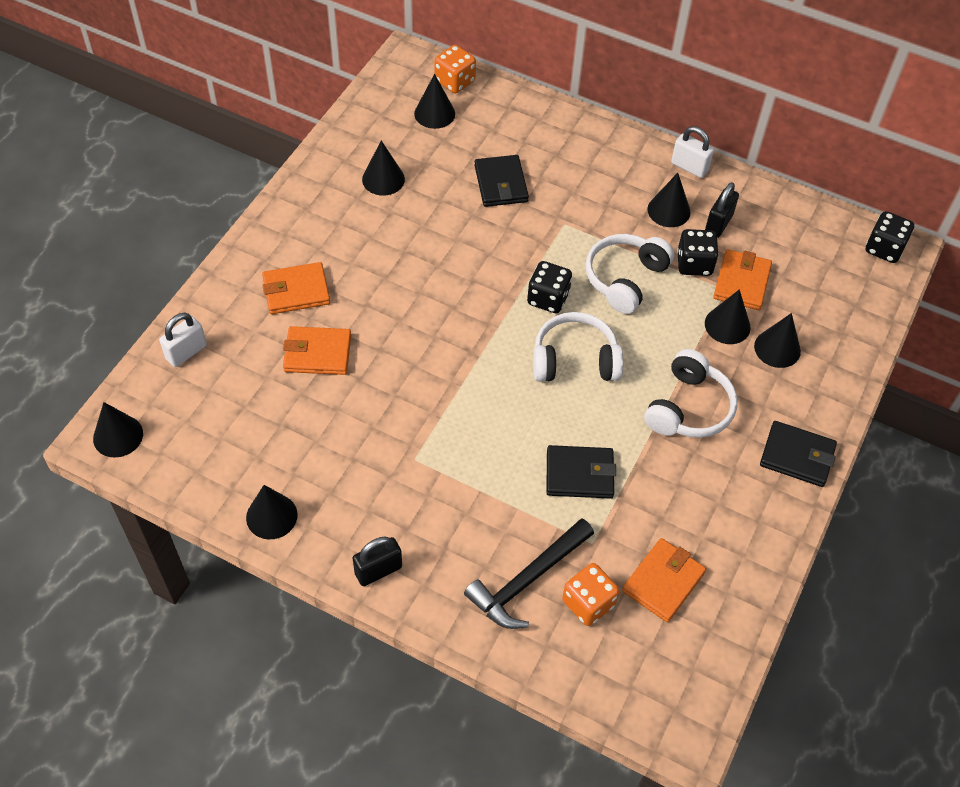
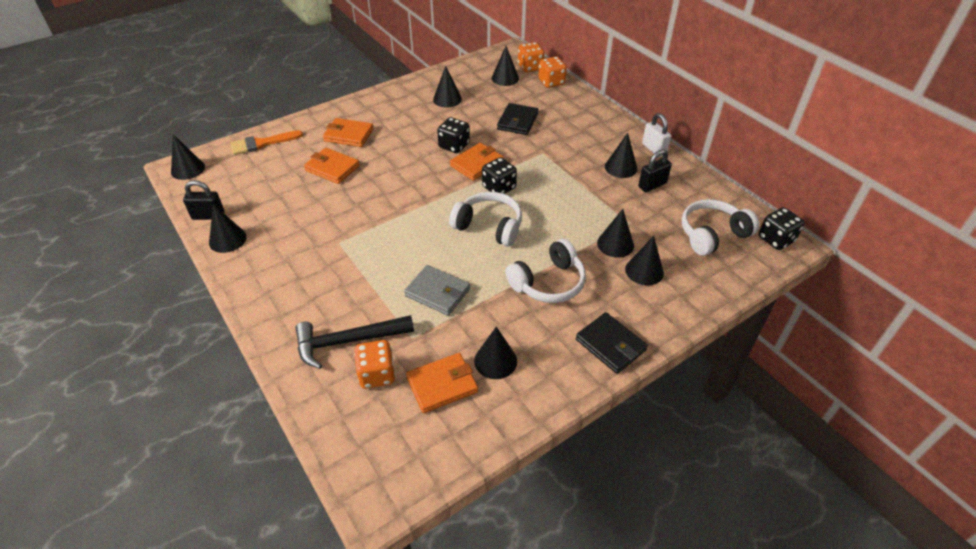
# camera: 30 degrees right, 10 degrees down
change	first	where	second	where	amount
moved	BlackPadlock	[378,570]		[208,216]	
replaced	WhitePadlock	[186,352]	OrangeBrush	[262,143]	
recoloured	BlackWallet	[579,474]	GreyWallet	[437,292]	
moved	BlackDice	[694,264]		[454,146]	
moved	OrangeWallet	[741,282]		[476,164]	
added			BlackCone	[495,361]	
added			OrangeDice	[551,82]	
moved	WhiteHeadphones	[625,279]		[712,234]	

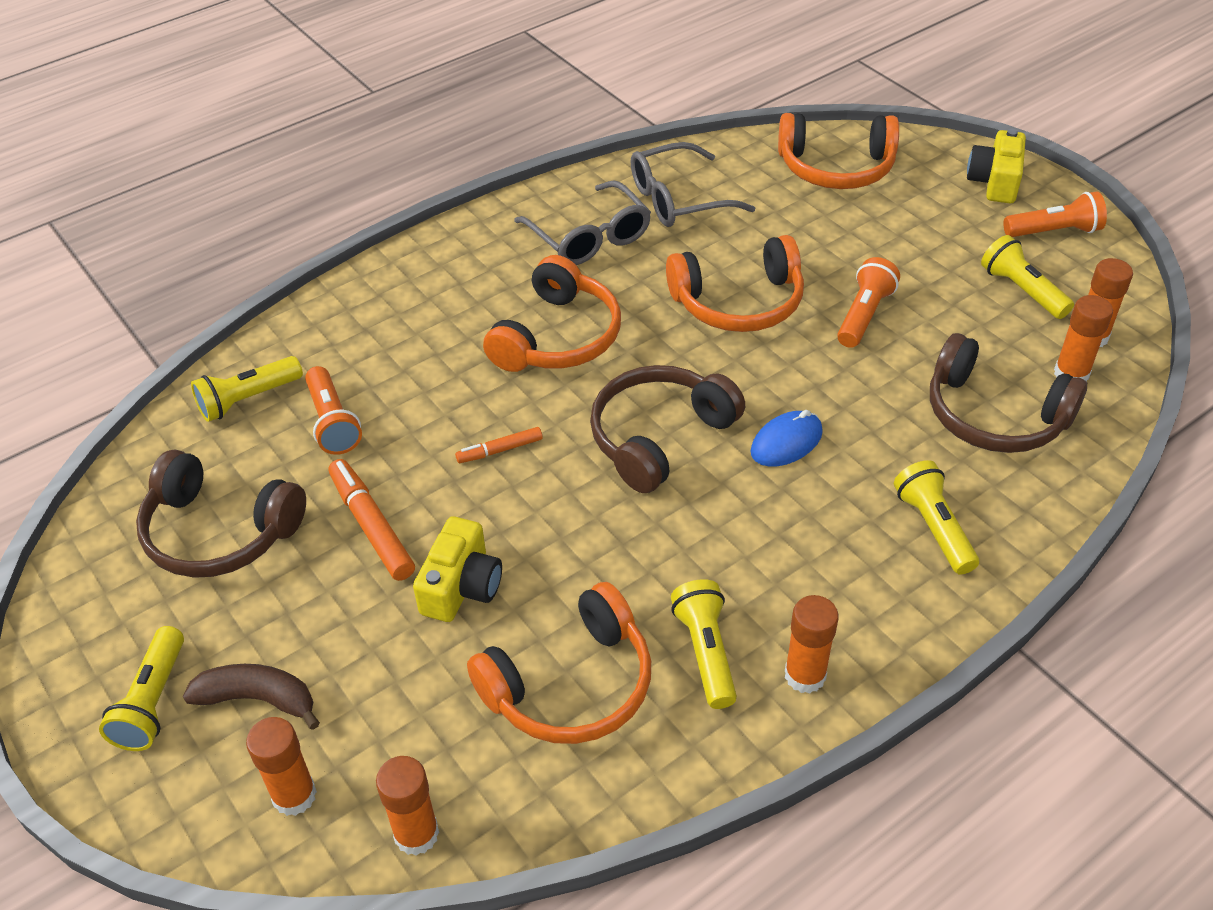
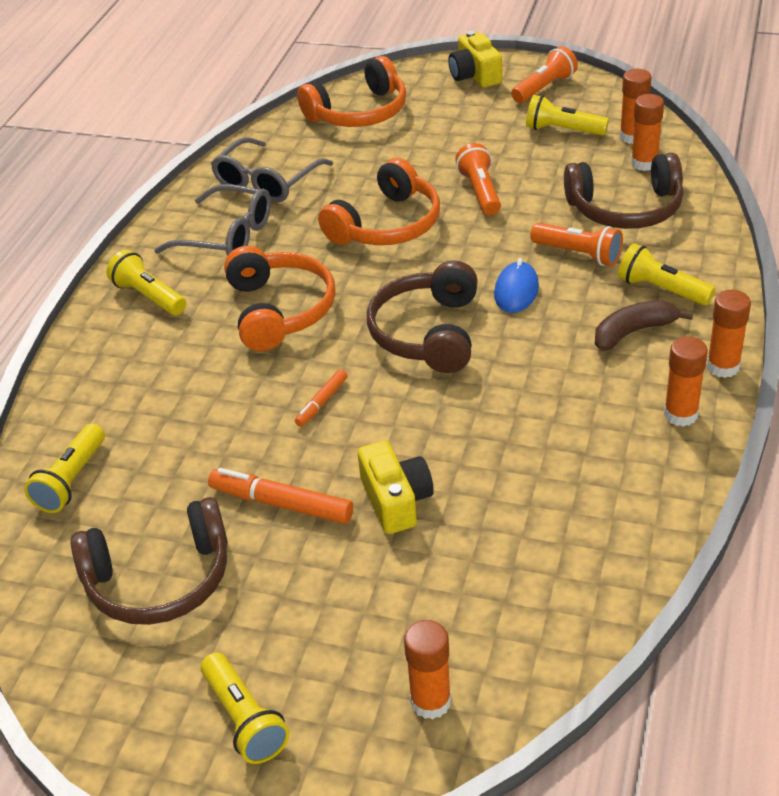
# camera: 35 degrees left, 5 degrees down
change	first	where	second	where	amount
moved	YellowFlashlight	[705,652]		[148,296]	
moved	OrangeFlashlight	[333,423]		[579,254]	
moved	BrownBanana	[258,699]		[633,332]	
moved	OrangeGlueStick	[416,834]		[723,366]	
removed	OrangeHeadphones	[571,685]			

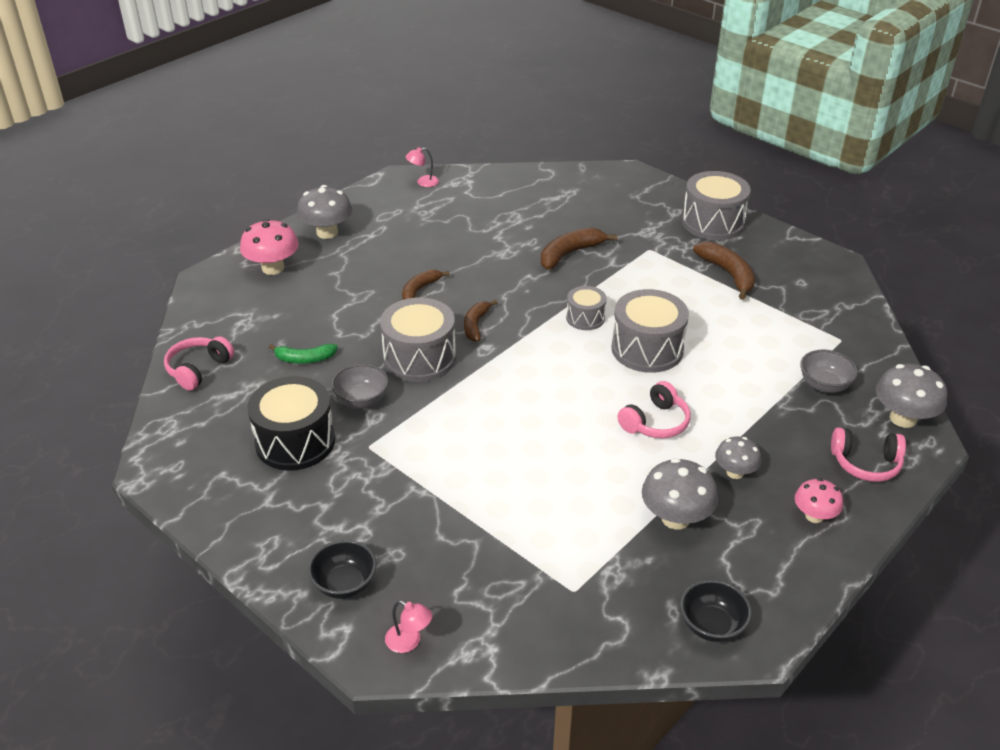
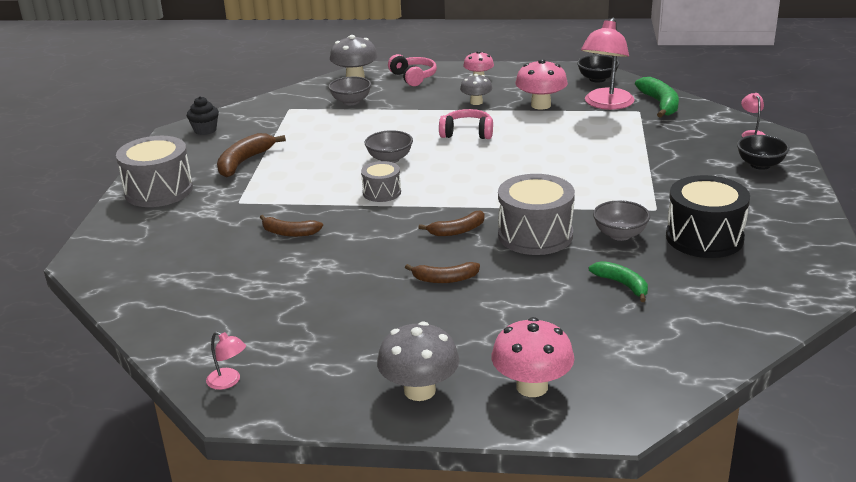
# camera: 125 degrees left, 10 degrees down
change	first	where	second	where	amount
added			BlackCupcake	[205,130]	
resized	BrownBanana	[570,254]		[289,233]	x0.66
replaced	GreyDrum	[647,349]	GreyBowl	[389,159]	
recoloured	GreyMushroom	[675,518]	PinkMushroom	[541,105]	
added			PinkLamp	[606,104]	
added			GreenBanana	[660,104]	
removed	PinkHeadphones	[198,369]			

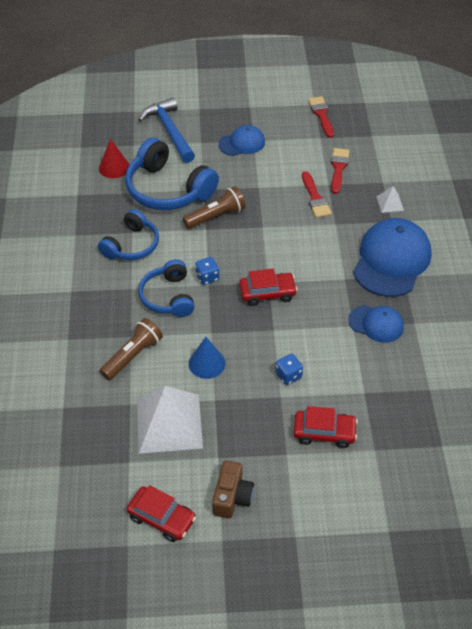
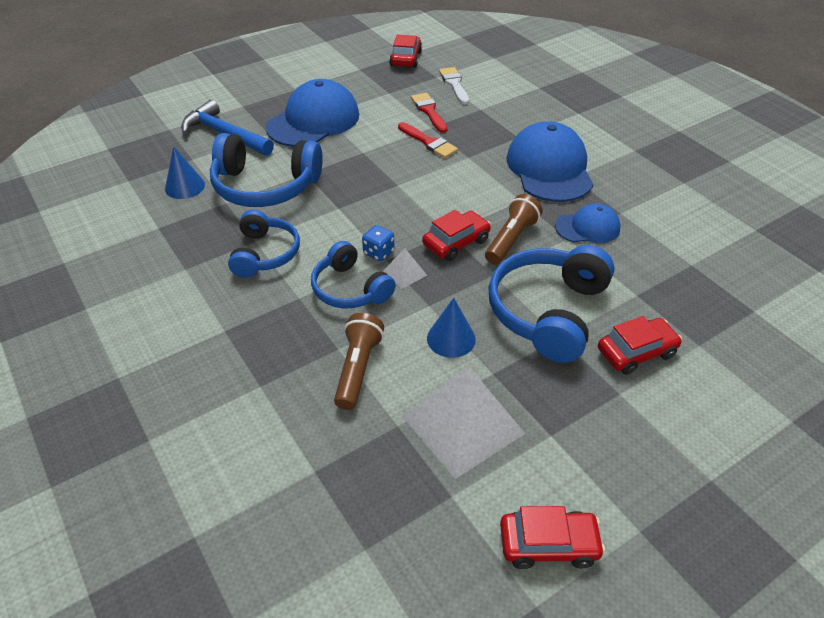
# camera: 30 degrees left, 5 degrees down
change	first	where	second	where	amount
recoloured	RedCone	[114,167]	BlueCone	[185,186]	
resized	BlueCap	[242,143]		[313,121]	x1.83
moved	WhitePyramid	[390,203]		[404,273]	
added			RedCar	[406,58]	
added			WhiteBrush	[454,84]	
moved	BrownFlashlight	[216,216]		[511,239]	
replaced	BlueDice	[288,375]	BlueHeadphones	[548,312]	
removed	BrownCamera	[232,497]			
removed	RedBrush	[321,115]			

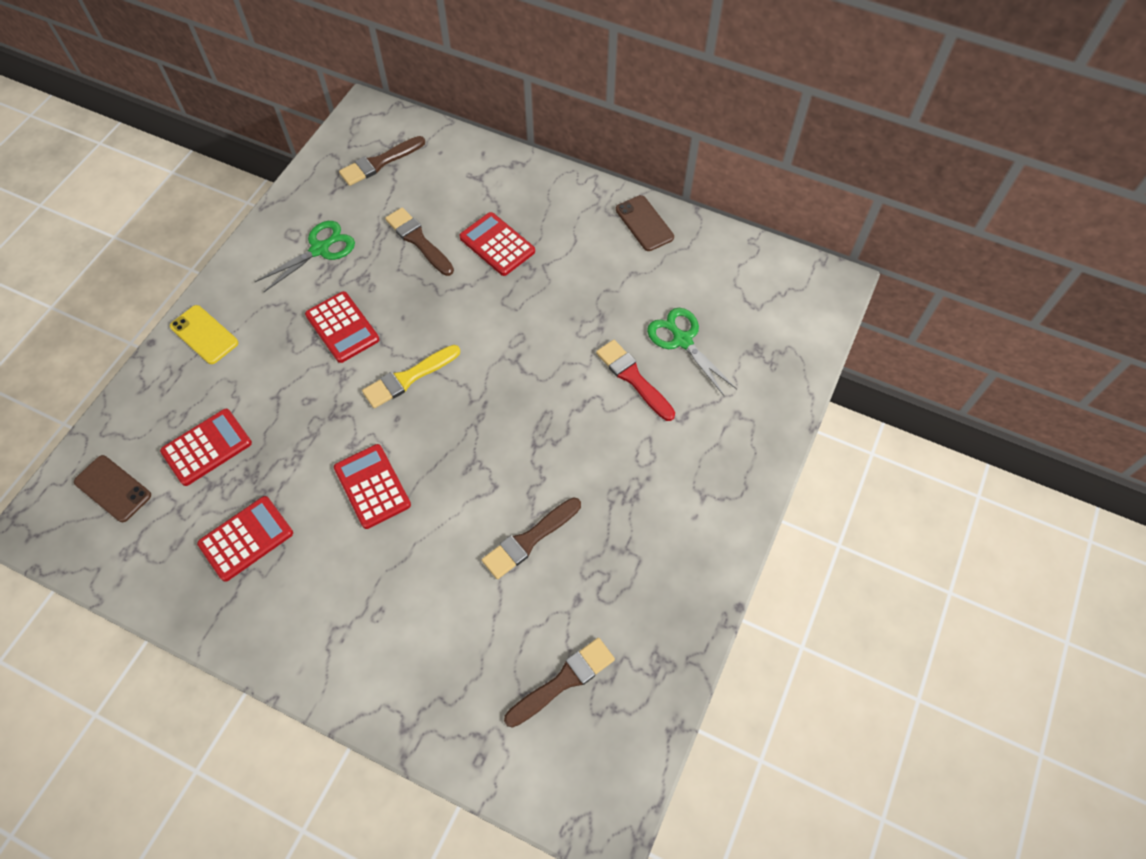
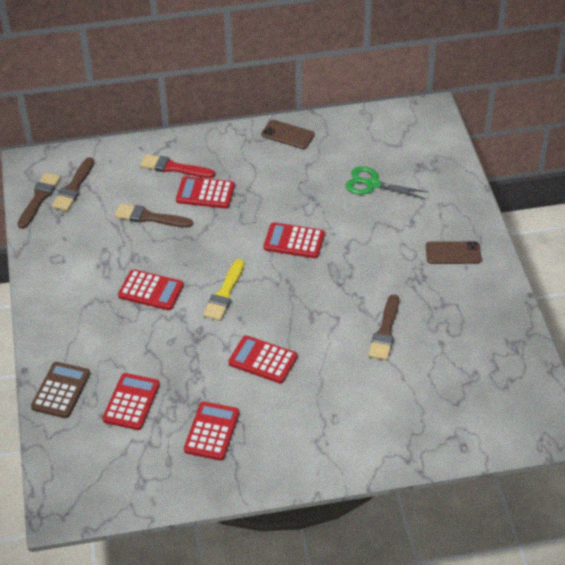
# camera: 35 degrees left, 15 degrees down
change	first	where	second	where	amount
moved	BrownBrush	[563,681]		[39,198]	
added			BrownCalculator	[61,390]	
moved	RedBrush	[633,378]		[174,168]	
added			RedCalculator	[294,241]	
moved	BrownPhone	[113,488]		[453,253]	
removed	YellowPhone	[204,335]			
removed	GreenScissors	[320,249]			

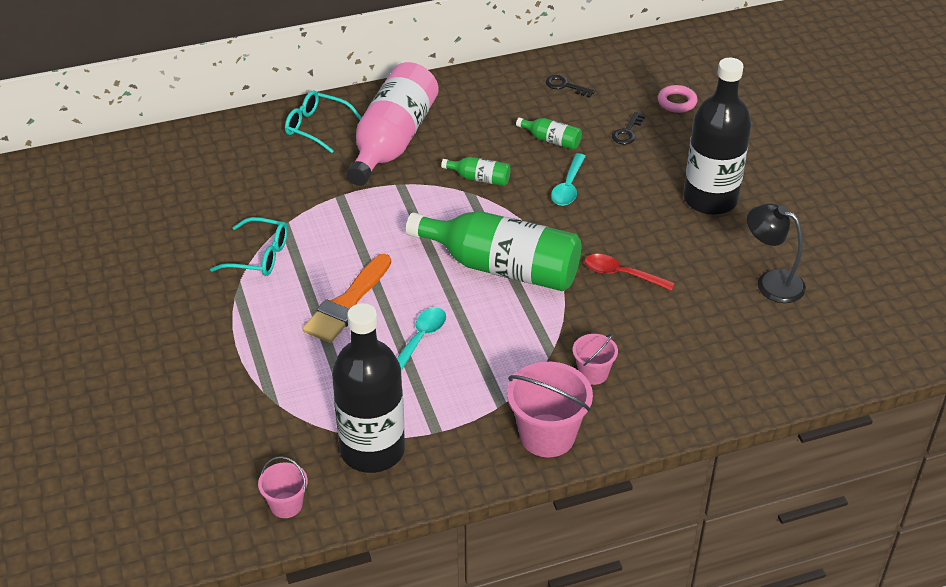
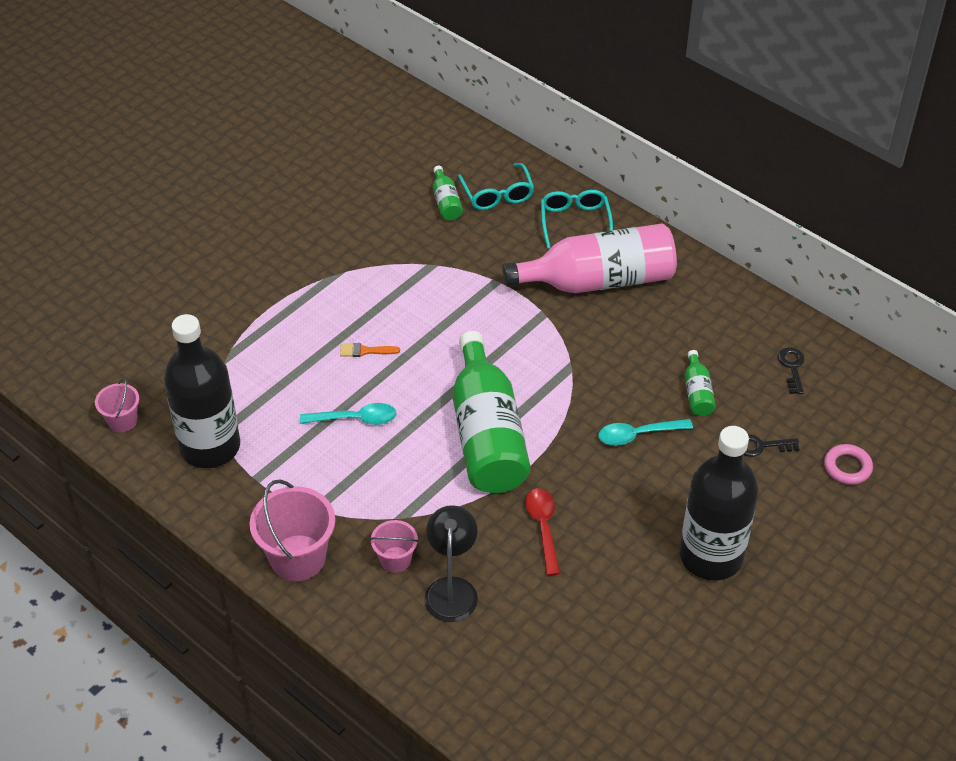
# camera: 60 degrees right, 5 degrees up
change	first	where	second	where	amount
resized	OrangeBrush	[347,303]		[365,351]	x0.46
moved	BlackLamp	[771,282]		[451,589]	
moved	GreenBottle	[480,178]		[446,202]	
moved	TurquoiseGlasses	[258,256]		[497,194]	

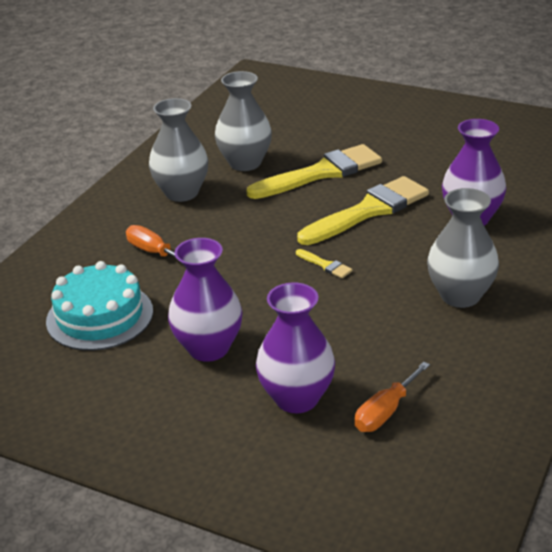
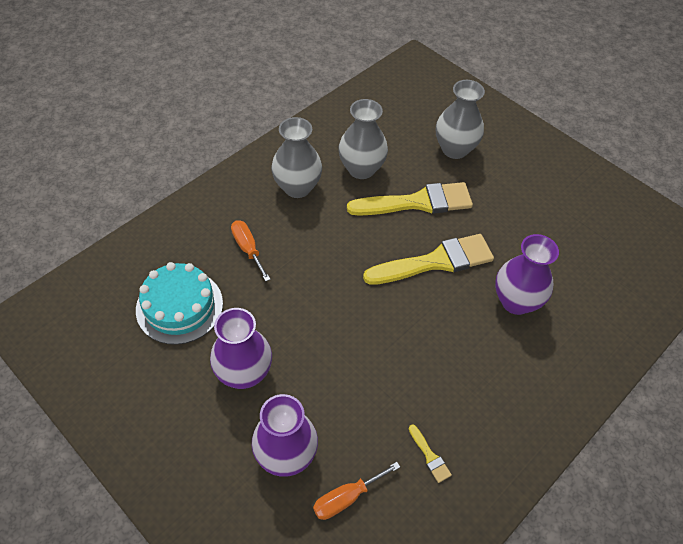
# camera: 15 degrees right, 20 degrees up
change	first	where	second	where	amount
moved	YellowBrush	[325,265]		[429,456]	
moved	GreyVase	[460,296]		[454,149]	

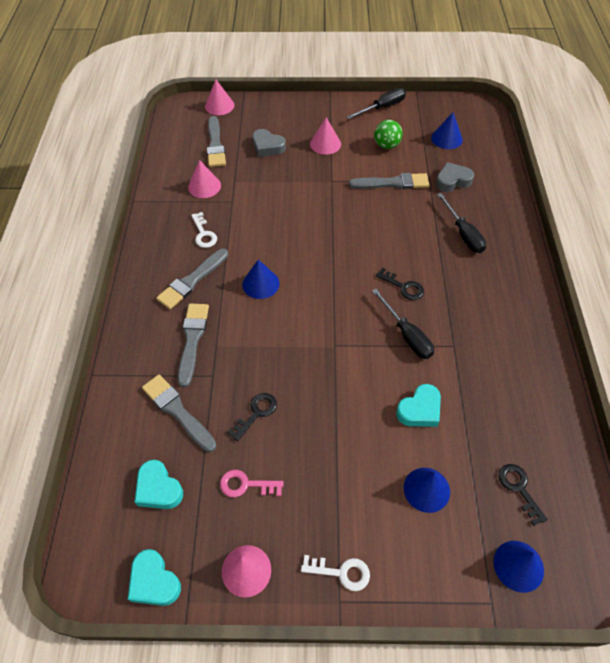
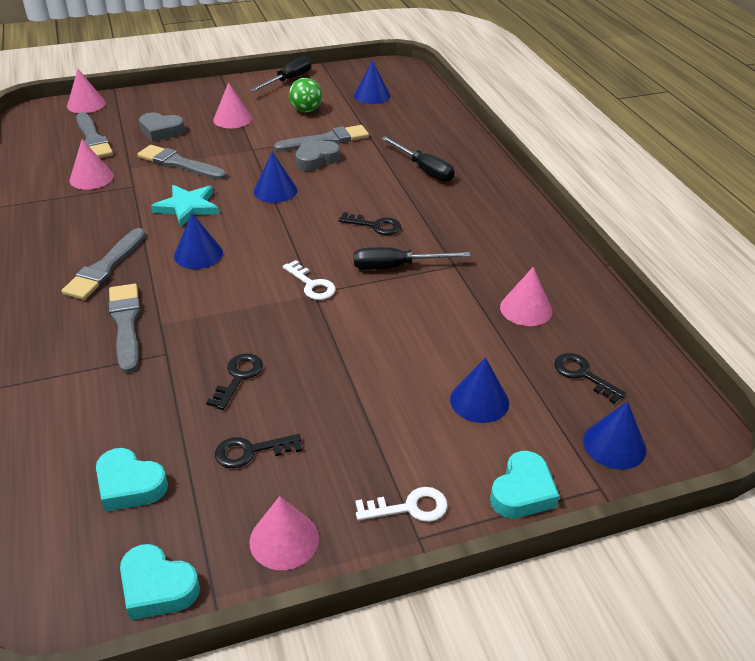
# camera: 20 degrees left, 15 degrees down
change	first	where	second	where	amount
moved	GreyBrush	[177,411]		[179,164]	
added			TurquoiseStar	[187,207]	
recoloured	PinkKey	[246,485]	BlackKey	[251,451]	
added			BlueCone	[275,190]	
moved	WhiteKey	[203,234]		[311,284]	
moved	GreyHeart	[452,181]		[316,159]	
turned	BlackScrewdriver	[406,335]		[396,266]	135 degrees clockwise
moved	TurquoiseHeart	[420,410]		[522,492]	
added			PinkCone	[526,309]	

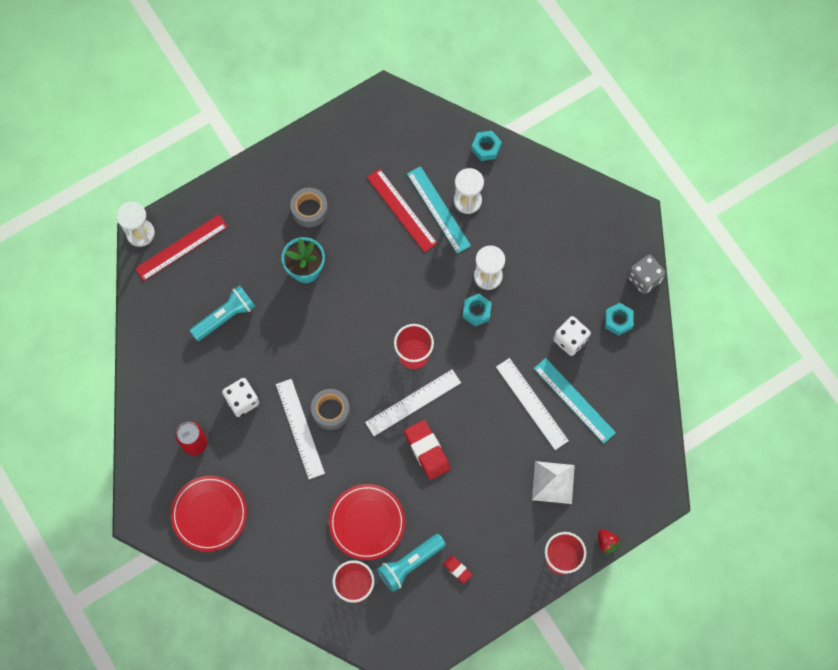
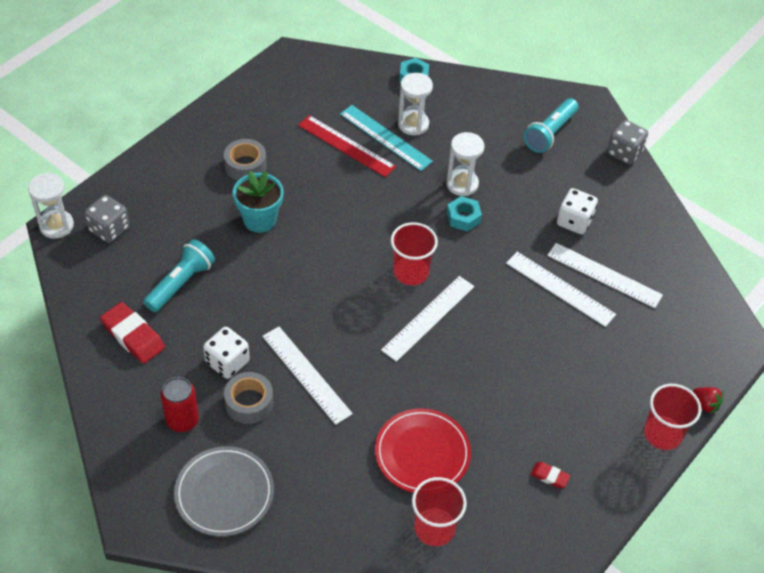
# camera: 20 degrees left, 20 degrees down
change	first	where	second	where	amount
replaced	RedRuler	[181,248]	GreyDice	[109,229]	
moved	RedEraser	[427,451]		[133,336]	
recoloured	RedPlate	[209,514]	GreyPlate	[224,493]	
moved	GreyTape	[330,411]		[249,402]	
moved	TurquoiseFlashlight	[410,564]		[550,133]	
recoloured	TurquoiseRuler	[574,400]	WhiteRuler	[604,275]	
removed	WhitePyramid	[553,482]			
removed	TurquoiseNut	[618,320]			

